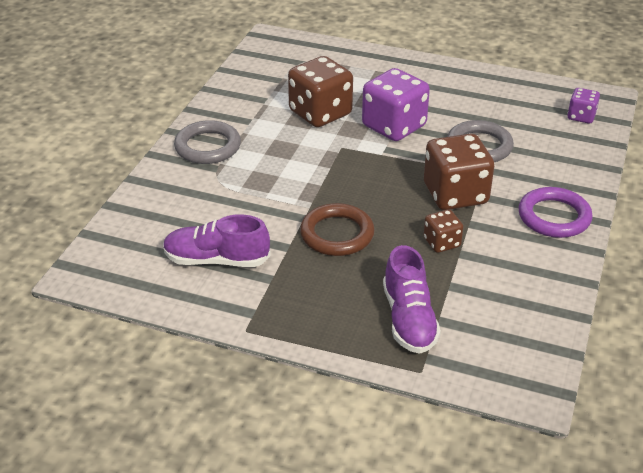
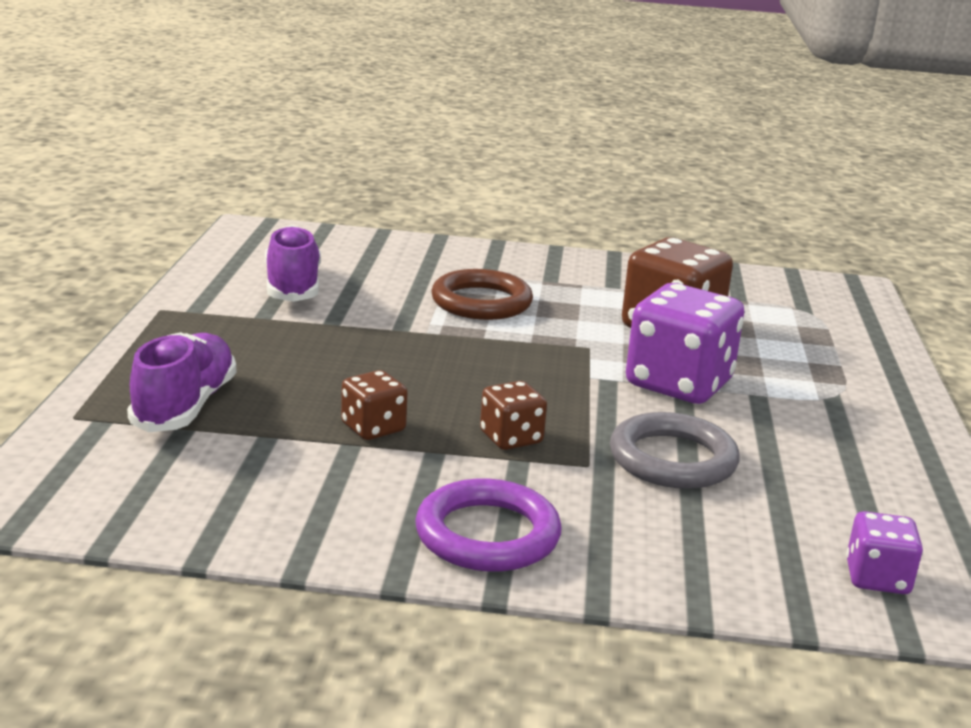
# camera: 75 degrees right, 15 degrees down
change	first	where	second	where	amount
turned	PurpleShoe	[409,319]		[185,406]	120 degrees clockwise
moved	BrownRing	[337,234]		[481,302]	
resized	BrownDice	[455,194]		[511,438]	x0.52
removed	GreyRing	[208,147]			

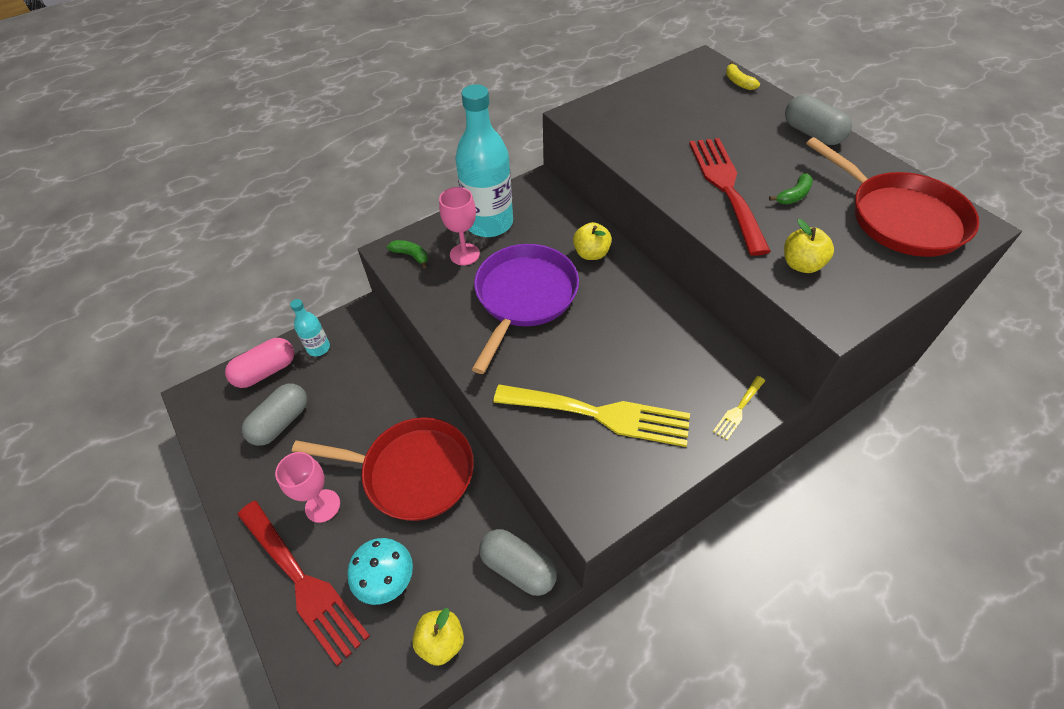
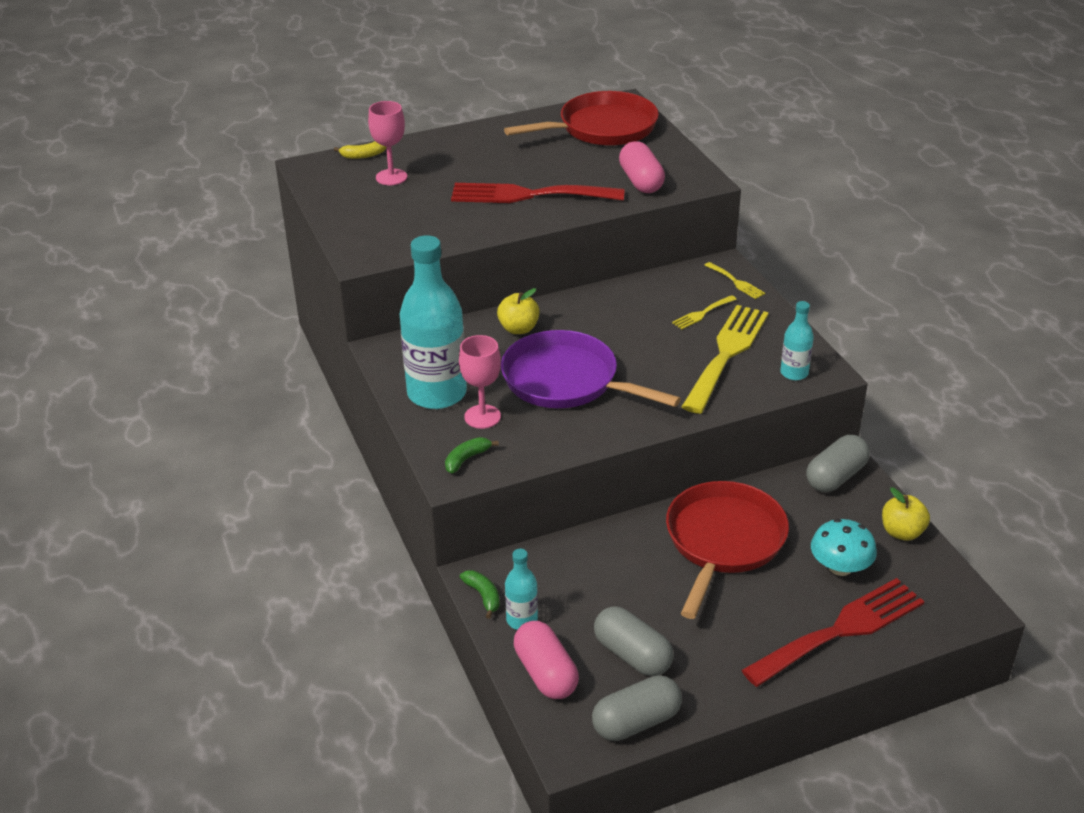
# camera: 80 degrees left, 15 degrees down
change	first	where	second	where	amount
moved	PinkGoblet	[322,506]		[391,177]	
moved	GreenBanana	[794,195]		[483,596]	
moved	GreyCapsule	[812,133]		[636,722]	
replaced	YellowApple	[801,264]	PinkCapsule	[641,181]	
added			YellowFork	[702,314]	
added			TurquoiseBottle	[794,373]	

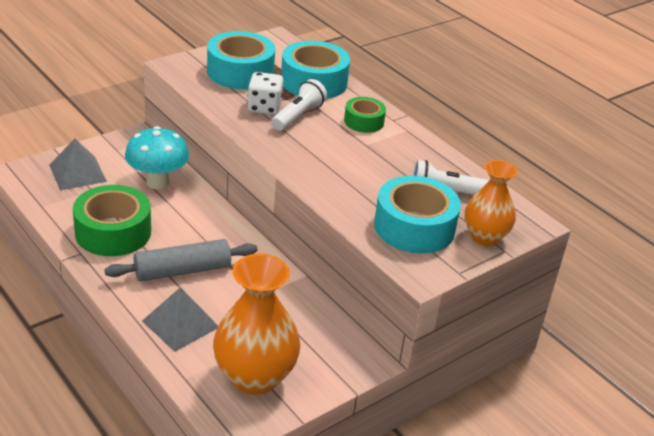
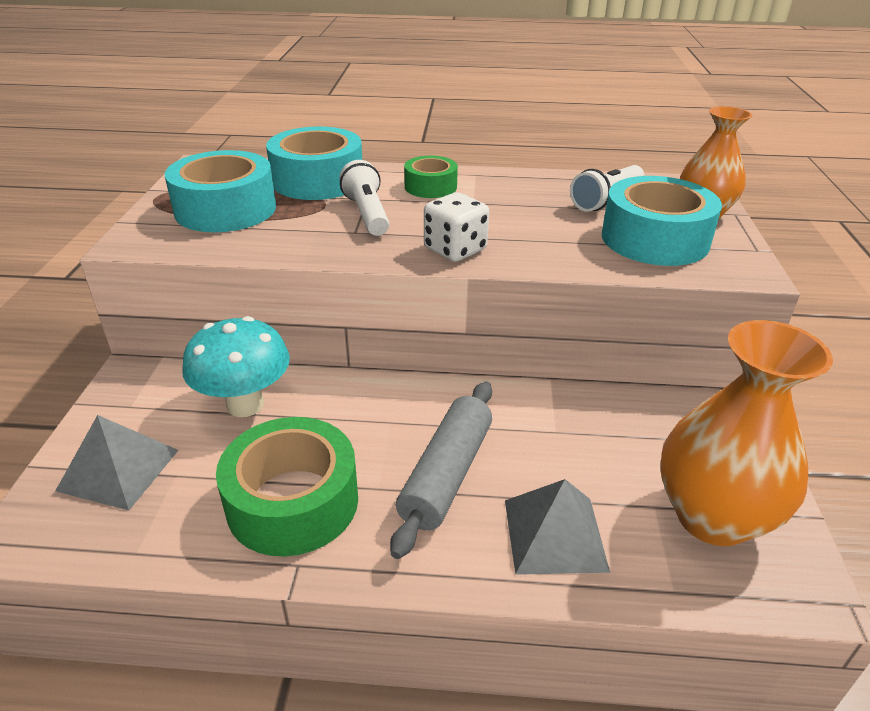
# camera: 45 degrees left, 0 degrees up
change	first	where	second	where	amount
moved	WhiteDice	[264,107]		[455,249]	

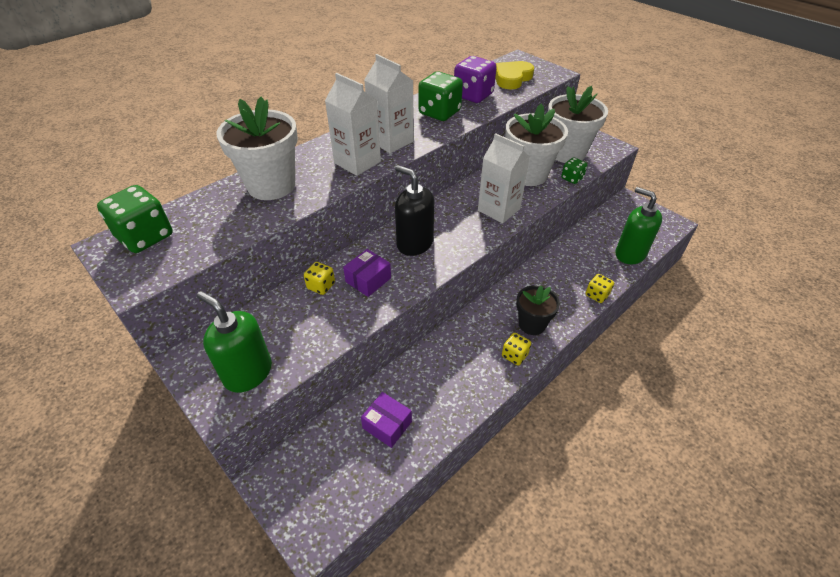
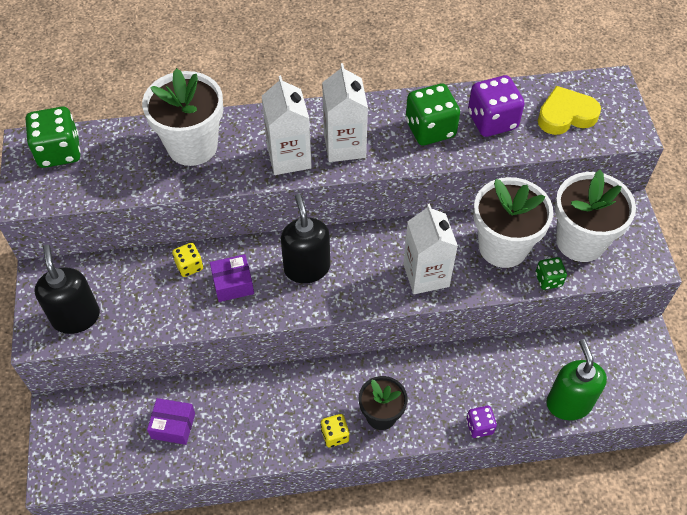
# camera: 35 degrees right, 10 degrees up
change	first	where	second	where	amount
recoloured	GreenSoapDispenser	[248,373]	BlackSoapDispenser	[76,317]	
turned	PurpleBox	[387,425]		[173,425]	60 degrees counterclockwise
recoloured	YellowDice	[597,295]	PurpleDice	[479,426]	

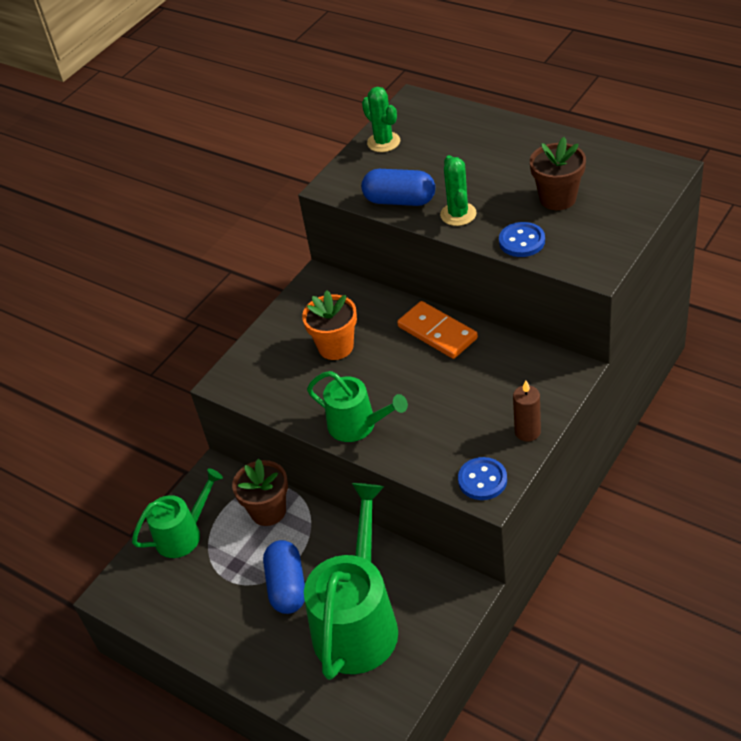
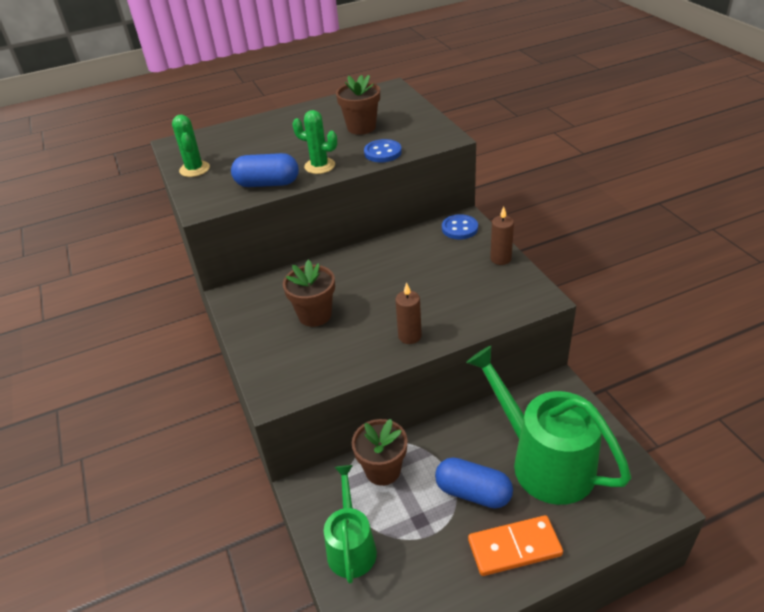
# camera: 60 degrees left, 5 degrees down
change	first	where	second	where	amount
turned	GreenCactus	[383,142]		[194,169]	75 degrees clockwise
turned	BlueCapsule	[400,200]		[267,183]	45 degrees clockwise
recoloured	OrangeFlowerPot	[336,347]	BrownFlowerPot	[315,315]	
replaced	GreenWateringCan	[357,425]	BrownCandle	[409,336]	
moved	BlueButton	[482,480]		[459,228]	
moved	OrangeDomino	[437,332]		[514,547]	

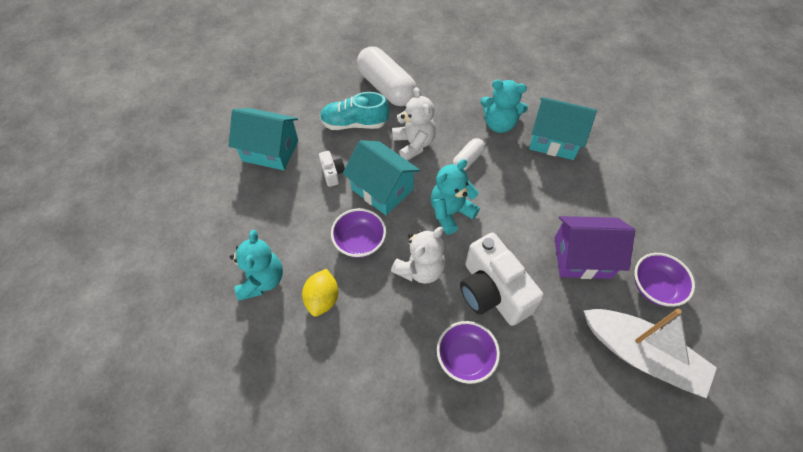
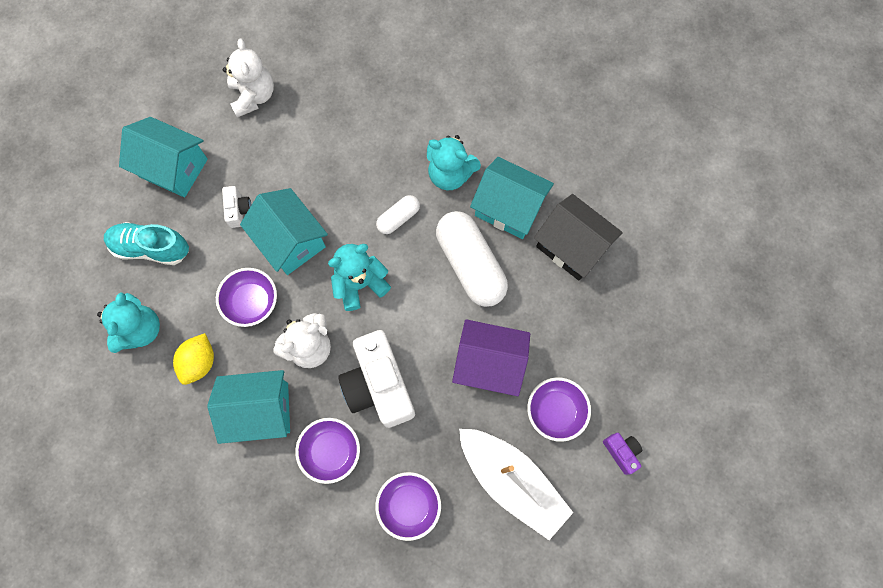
# camera: 10 degrees right, 15 degrees up
change	first	where	second	where	amount
moved	TurquoiseShoe	[354,123]		[151,248]	
added			TurquoiseHouse	[260,410]	
moved	WhiteTeddyBear	[413,144]		[253,96]	
added			PurpleBowl	[409,505]	
moved	WhiteCapsule	[386,87]		[470,264]	
added			BlackHouse	[572,246]	
added			PurpleCamera	[621,452]	

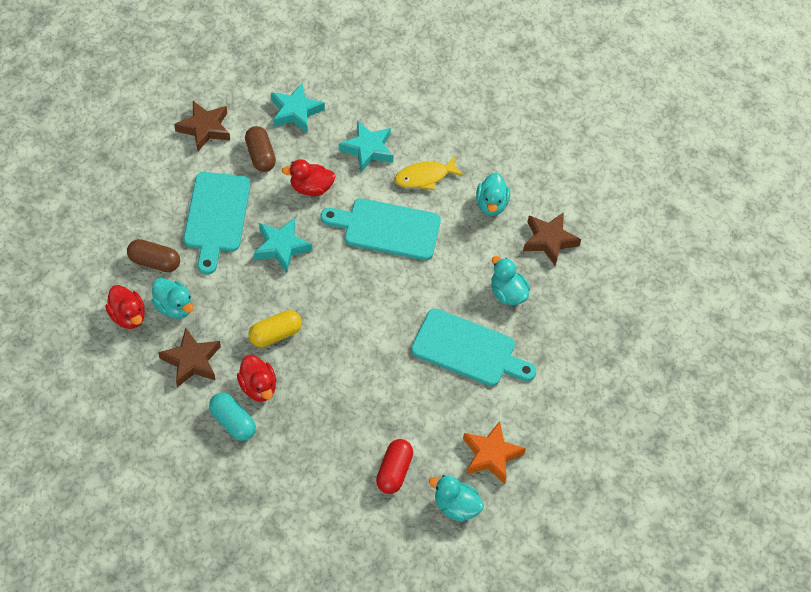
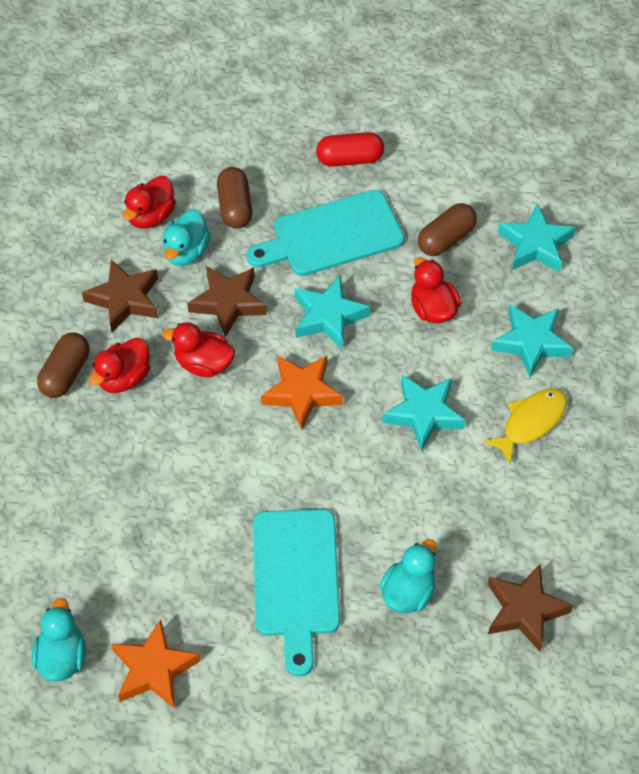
# camera: 70 degrees right, 0 degrees up
change	first	where	second	where	amount
recoloured	TurquoiseCapsule	[232,422]	BrownCapsule	[65,373]	
replaced	YellowCapsule	[275,335]	RedDuck	[203,364]	
moved	BrownStar	[204,128]		[228,303]	
added			OrangeStar	[302,393]	
moved	RedCapsule	[394,471]		[349,159]	
replaced	TurquoiseCuttingBoard	[387,229]	TurquoiseStar	[423,414]	
turned	YellowFish	[425,177]		[530,422]	90 degrees clockwise
removed	TurquoiseDuck	[491,204]			

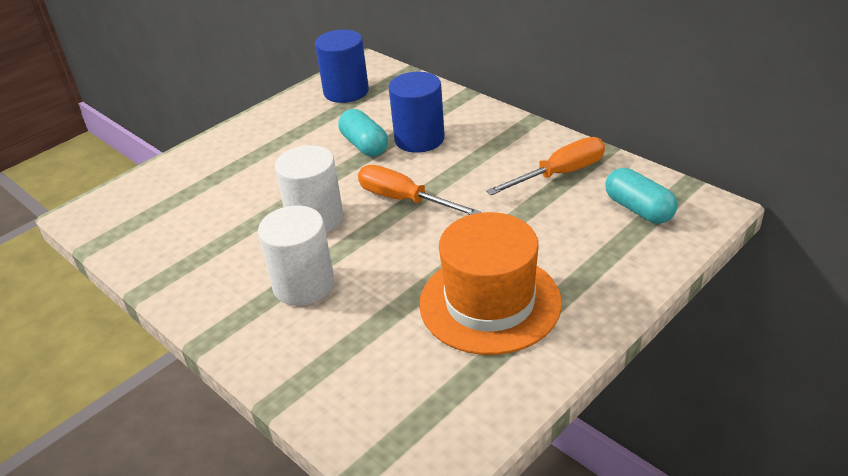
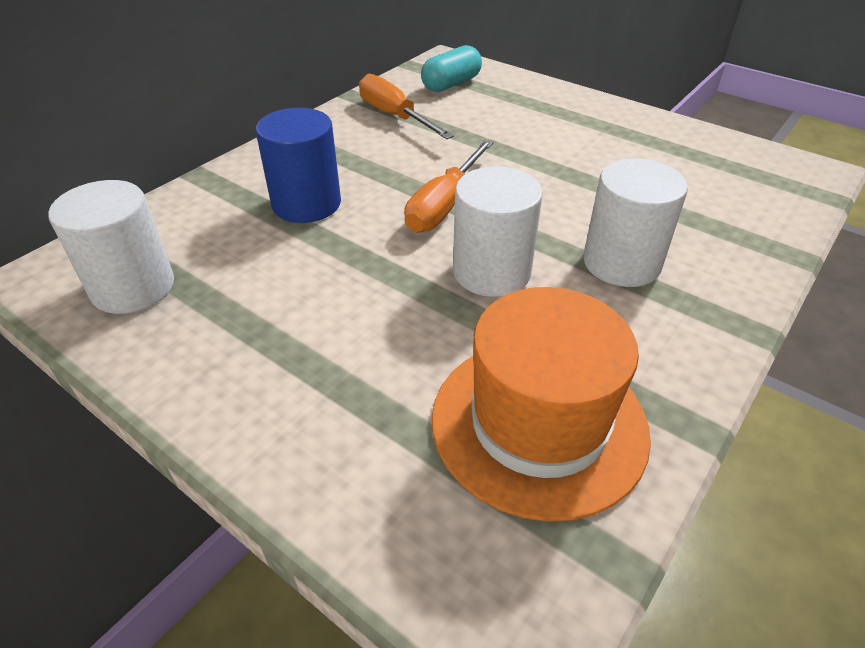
# camera: 100 degrees left, 5 degrees up
change	first	where	second	where	amount
recoloured	BlueCylinder	[346,91]	WhiteCylinder	[133,287]	
moved	OrangeHat	[490,302]		[539,423]	
removed	TurquoiseCapsule	[364,145]			

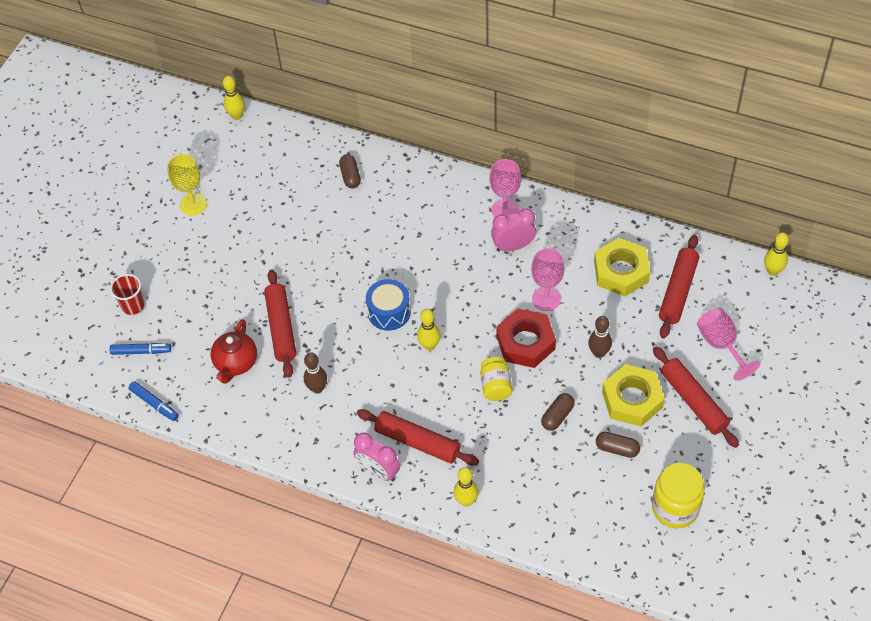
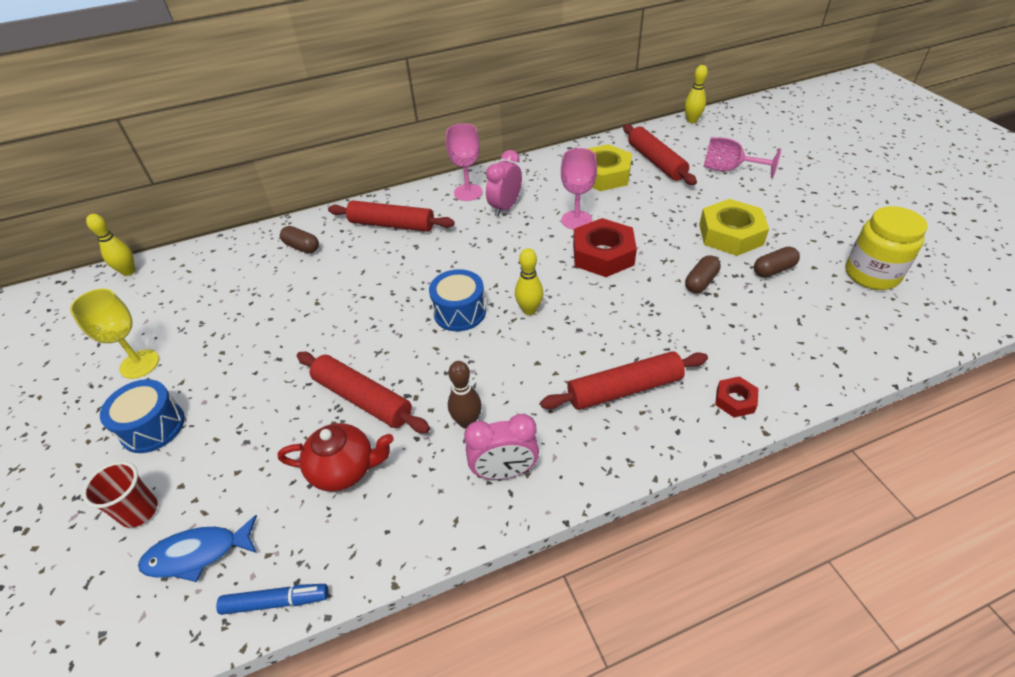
# camera: 45 degrees left, 10 degrees down
change	first	where	second	where	amount
added			BlueDrum	[153,427]	
replaced	BlueMarker	[141,351]	BlueFish	[197,554]	
turned	RedTeapot	[236,363]		[344,469]	60 degrees counterclockwise
moved	RedRollingPin	[693,401]		[392,225]	
moved	PinkClock	[378,471]		[504,471]	
turned	BrownCapsule	[557,416]		[700,282]	45 degrees clockwise
replaced	YellowBowlingPin	[466,501]	RedNut	[735,400]	
removed	YellowJar	[495,386]			
removed	BrownBowlingPin	[599,353]			

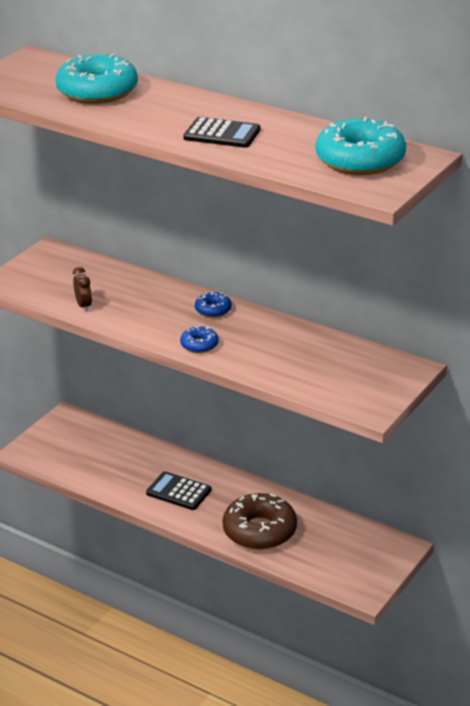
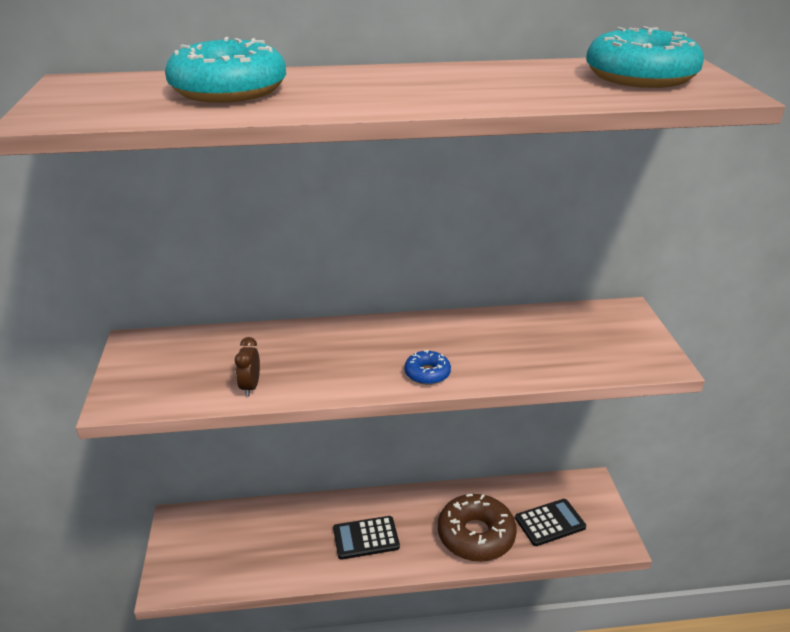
# camera: 40 degrees left, 0 degrees up
change	first	where	second	where	amount
turned	BrownClock	[83,306]		[250,387]	120 degrees counterclockwise
moved	BlackCalculator	[222,134]		[550,523]	
removed	BlueDonut	[213,310]			

